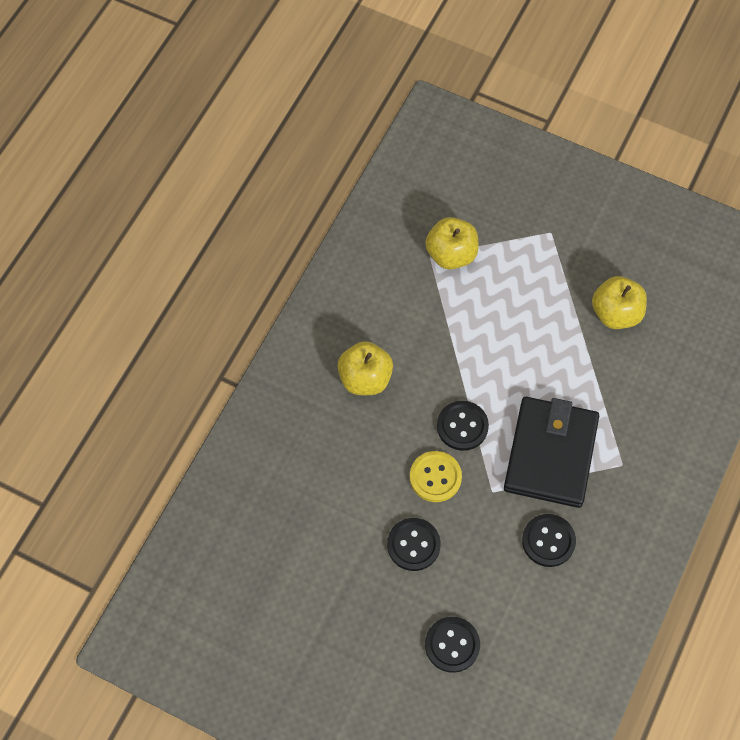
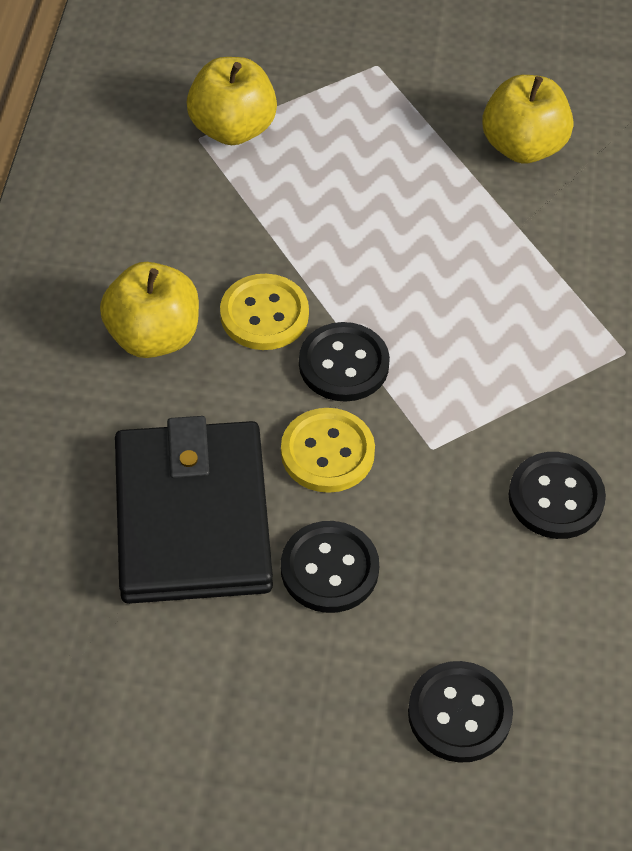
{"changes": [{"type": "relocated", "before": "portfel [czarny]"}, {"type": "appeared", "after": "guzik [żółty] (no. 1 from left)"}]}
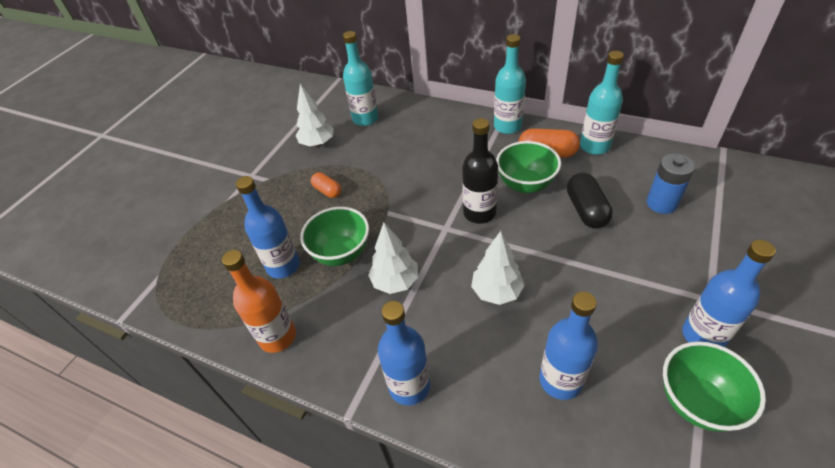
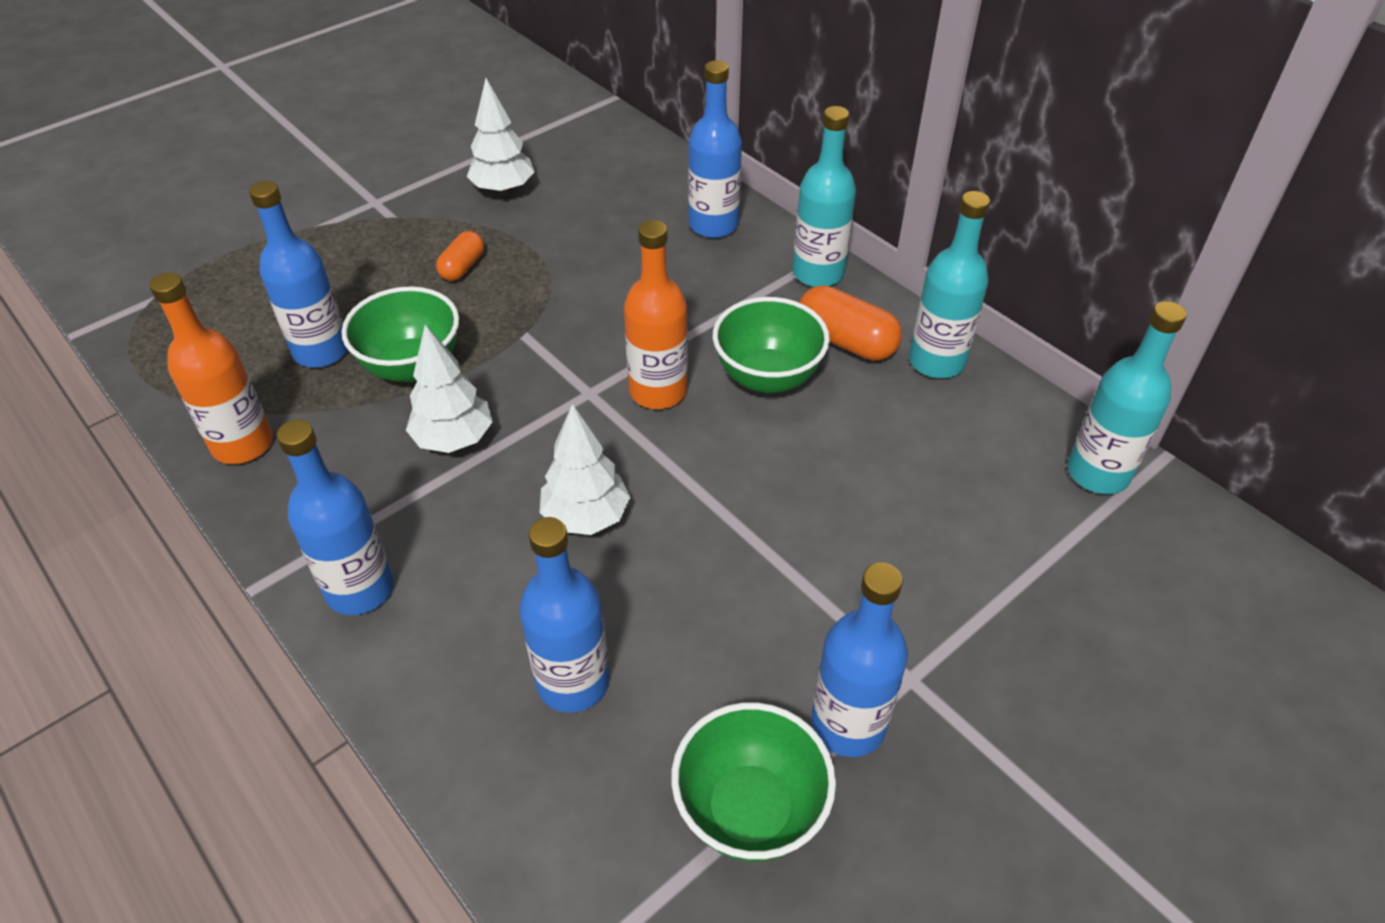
{"changes": [{"type": "spun", "before": "kapsułka [pomarańczowy] (no. 1 from left)", "turn": 45}, {"type": "relocated", "before": "butelka [turkusowy] (no. 1 from left in the first image)", "after": "butelka [turkusowy] (no. 3 from left)"}, {"type": "colour", "before": "butelka [czarny]", "after": "butelka [pomarańczowy] (no. 2 from left)"}, {"type": "missing", "before": "kapsułka [czarny]"}, {"type": "missing", "before": "bateria [niebieski]"}, {"type": "appeared", "after": "butelka [niebieski] (no. 4 from left)"}]}
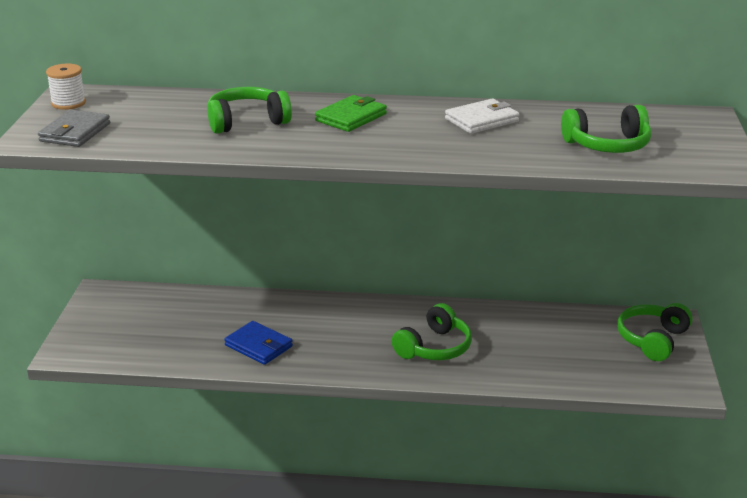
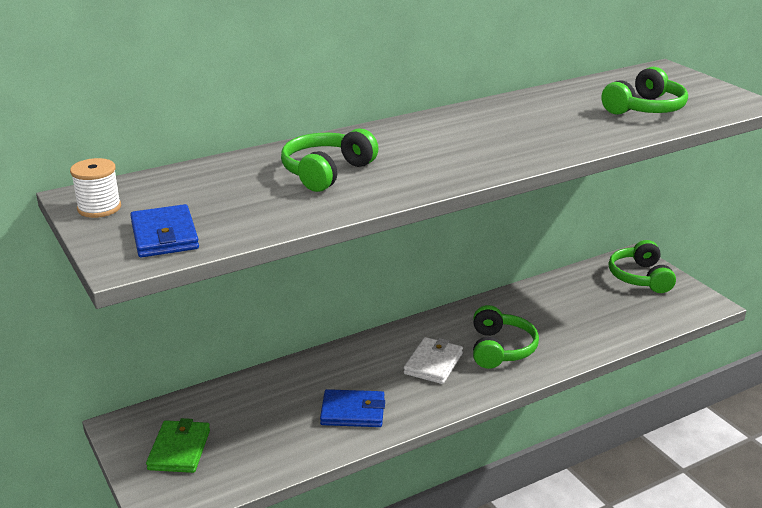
{"changes": [{"type": "colour", "before": "portfel [szary]", "after": "portfel [niebieski] (no. 1 from left)"}, {"type": "relocated", "before": "portfel [zielony]"}, {"type": "relocated", "before": "portfel [biały]"}]}
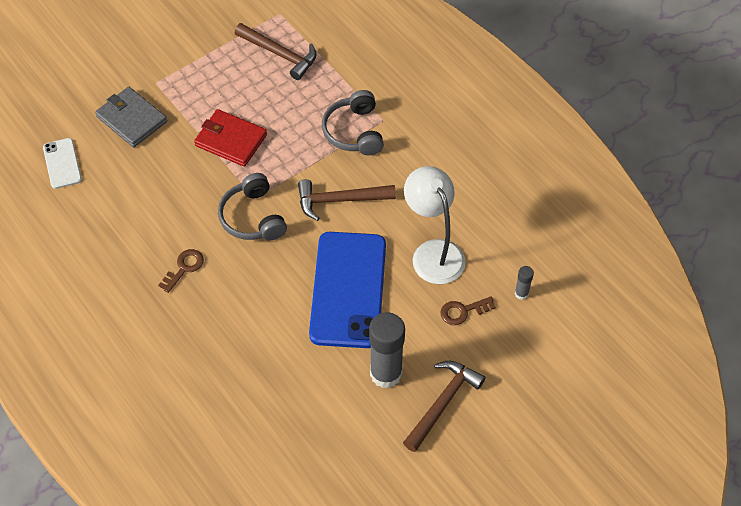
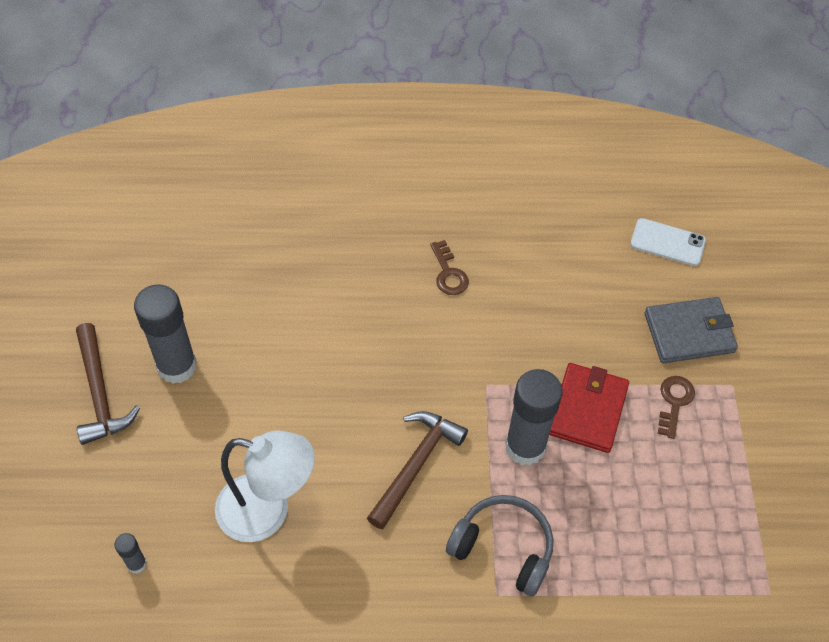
{"changes": [{"type": "spun", "before": "portfel [czerwony]", "turn": -45}, {"type": "missing", "before": "słuchawki [szary] (no. 1 from left)"}, {"type": "missing", "before": "młotek [brązowy] (no. 1 from left)"}, {"type": "missing", "before": "telefon [niebieski]"}, {"type": "relocated", "before": "klucz [brązowy] (no. 2 from left)"}, {"type": "appeared", "after": "klej w sztyfcie [szary] (no. 3 from left)"}]}
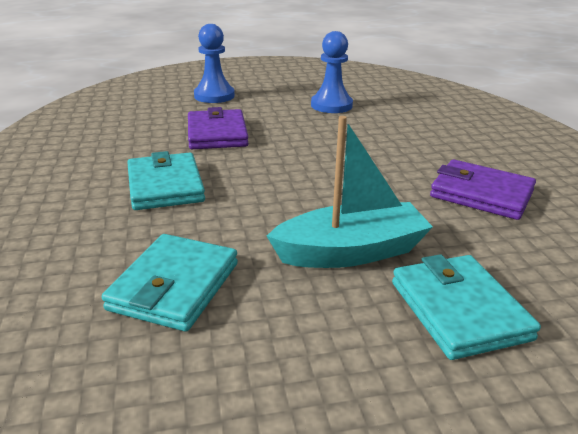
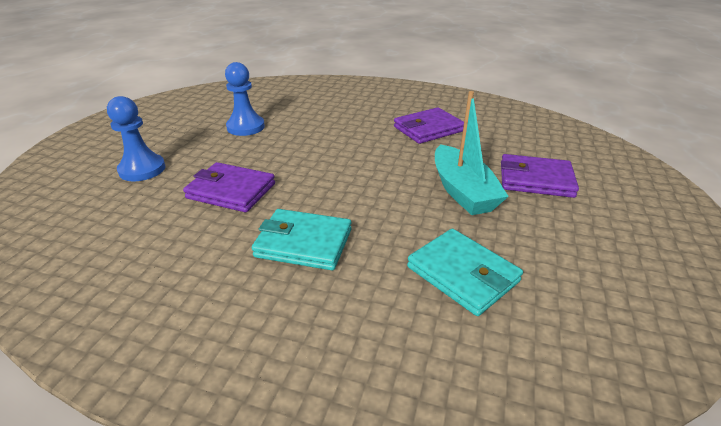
{"changes": [{"type": "spun", "before": "łódka [turkusowy]", "turn": 150}, {"type": "colour", "before": "portfel [turkusowy] (no. 3 from left)", "after": "portfel [fioletowy] (no. 3 from left)"}]}
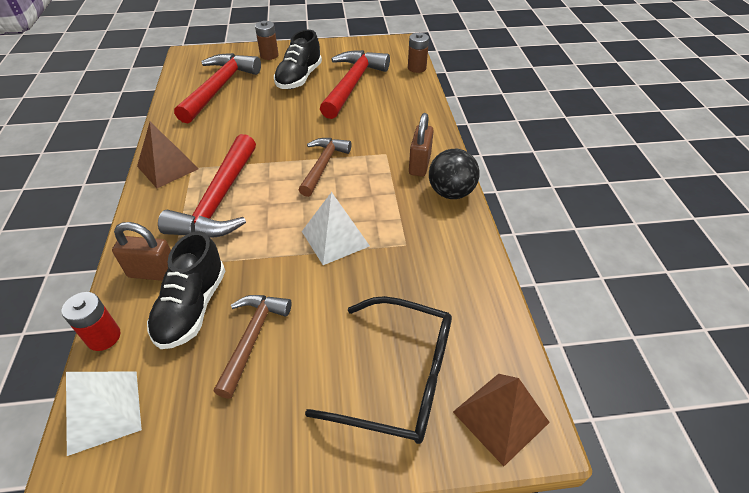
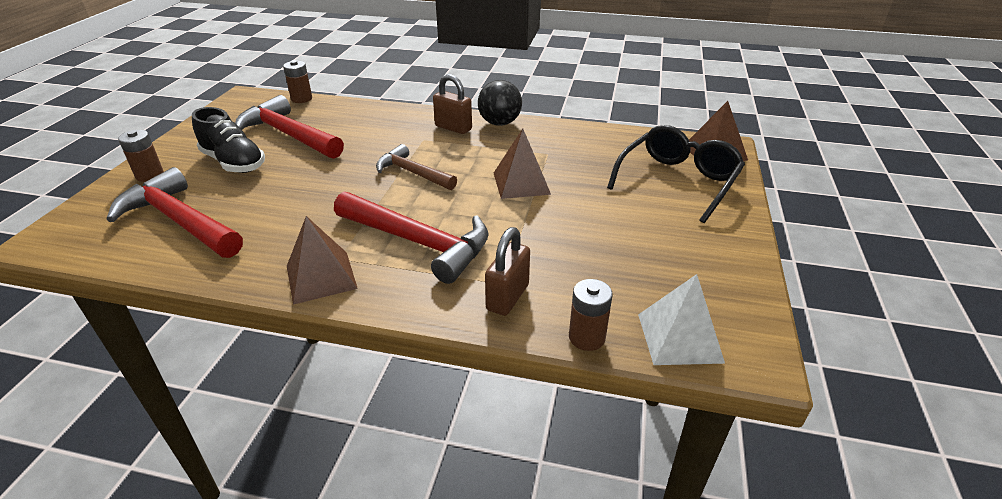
{"changes": [{"type": "colour", "before": "bateria [czerwony]", "after": "bateria [brązowy] (no. 3 from left)"}, {"type": "missing", "before": "but [czarny] (no. 1 from left)"}, {"type": "missing", "before": "młotek [brązowy] (no. 1 from left)"}, {"type": "colour", "before": "piramida [biały] (no. 2 from left)", "after": "piramida [brązowy] (no. 2 from left)"}]}
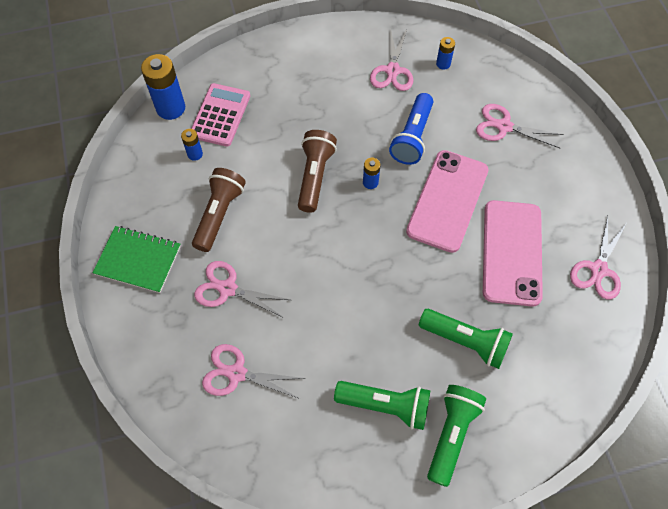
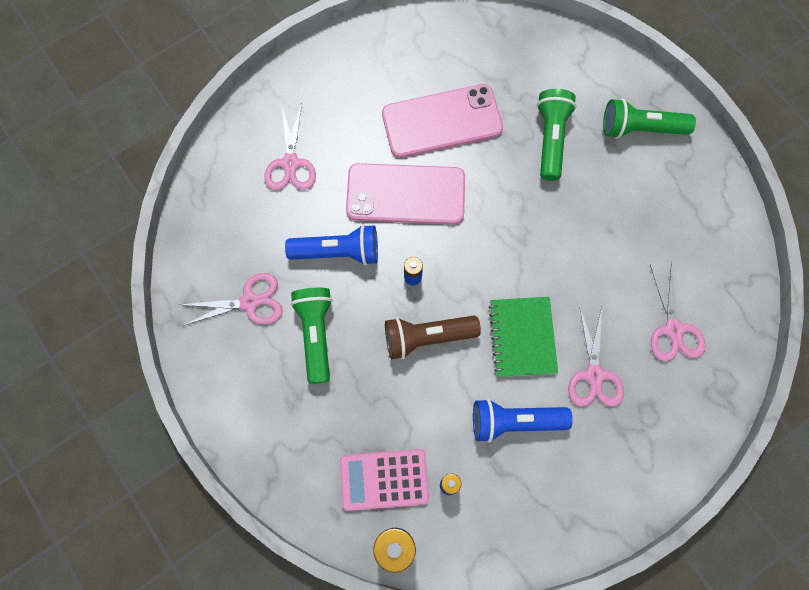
{"changes": [{"type": "relocated", "before": "zeszyt [zielony]"}, {"type": "colour", "before": "latarka [brązowy] (no. 1 from left)", "after": "latarka [niebieski] (no. 2 from left)"}, {"type": "relocated", "before": "latarka [zielony] (no. 1 from left)"}, {"type": "missing", "before": "bateria [niebieski] (no. 4 from left)"}, {"type": "missing", "before": "nożyczki [różowy] (no. 5 from left)"}]}
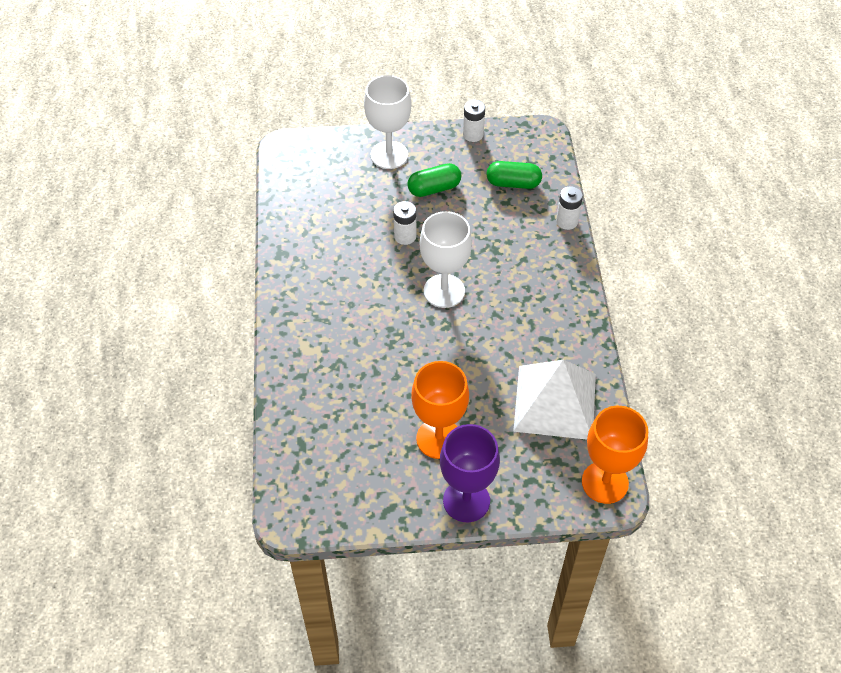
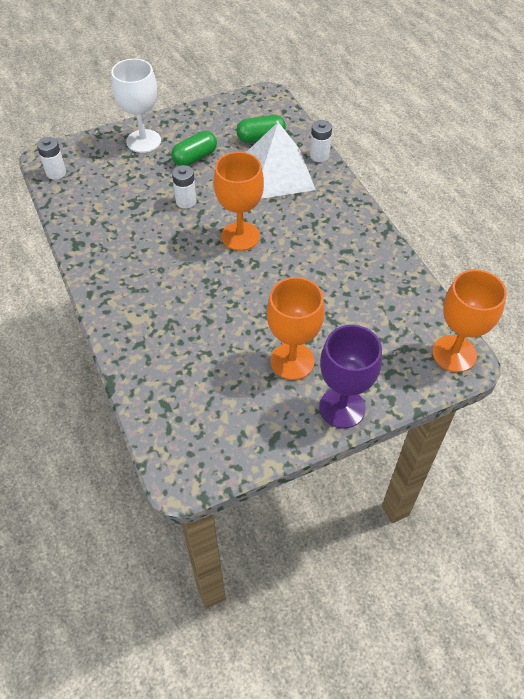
{"changes": [{"type": "colour", "before": "kielich [biały] (no. 2 from left)", "after": "kielich [pomarańczowy] (no. 1 from left)"}, {"type": "relocated", "before": "bateria [biały] (no. 2 from left in the first image)", "after": "bateria [biały] (no. 1 from left)"}, {"type": "relocated", "before": "piramida [biały]"}]}
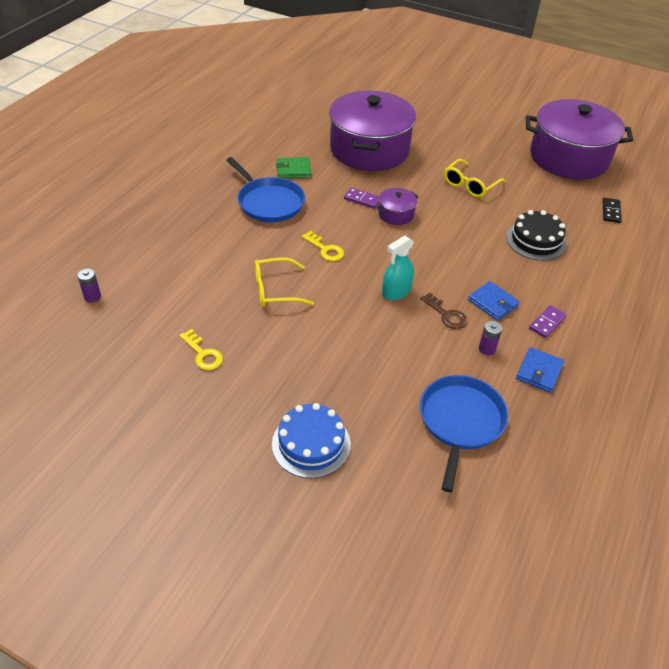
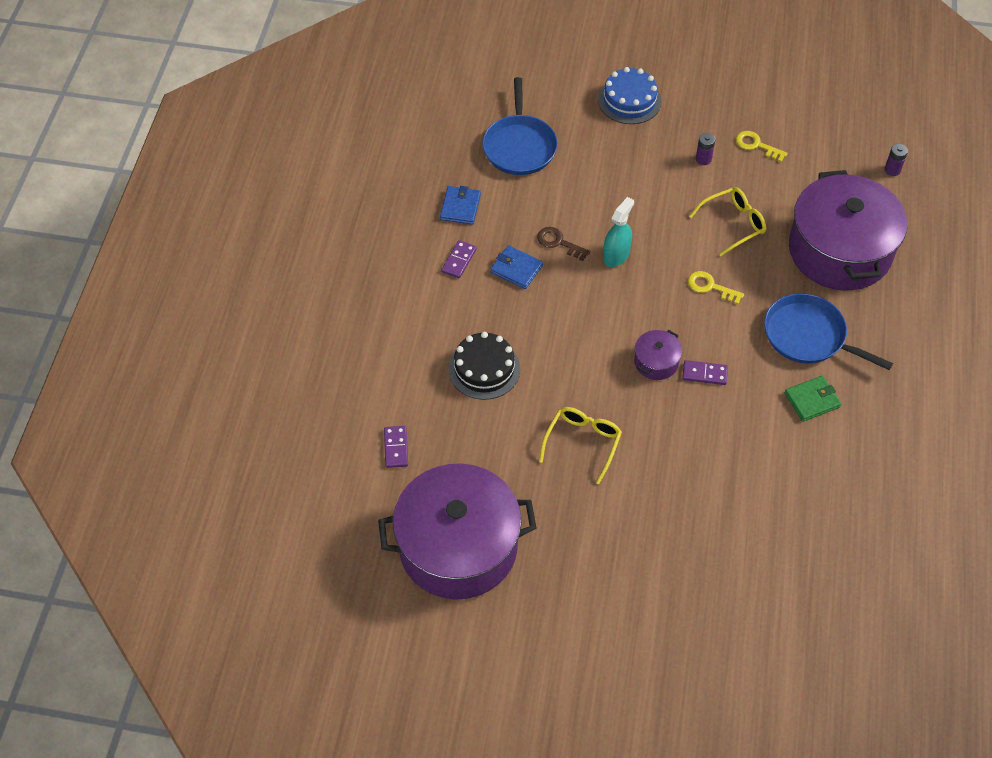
{"changes": [{"type": "relocated", "before": "garnek [fioletowy] (no. 1 from left in the first image)", "after": "garnek [fioletowy] (no. 3 from left)"}, {"type": "relocated", "before": "bateria [fioletowy] (no. 2 from left in the first image)", "after": "bateria [fioletowy] (no. 1 from left)"}, {"type": "colour", "before": "kostka domina [czarny]", "after": "kostka domina [fioletowy] (no. 1 from left)"}]}
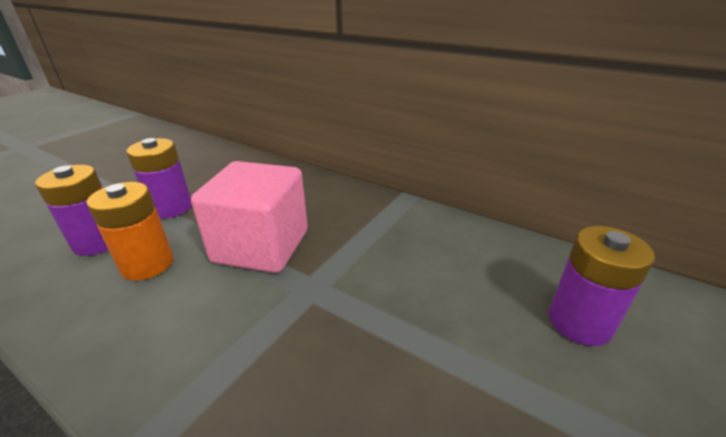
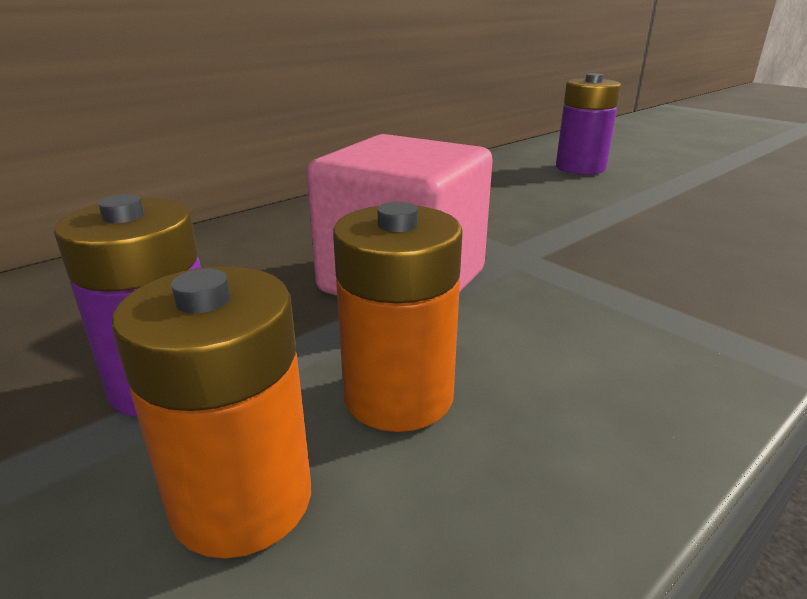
{"changes": [{"type": "colour", "before": "bateria [fioletowy] (no. 1 from left)", "after": "bateria [pomarańczowy] (no. 1 from left)"}]}
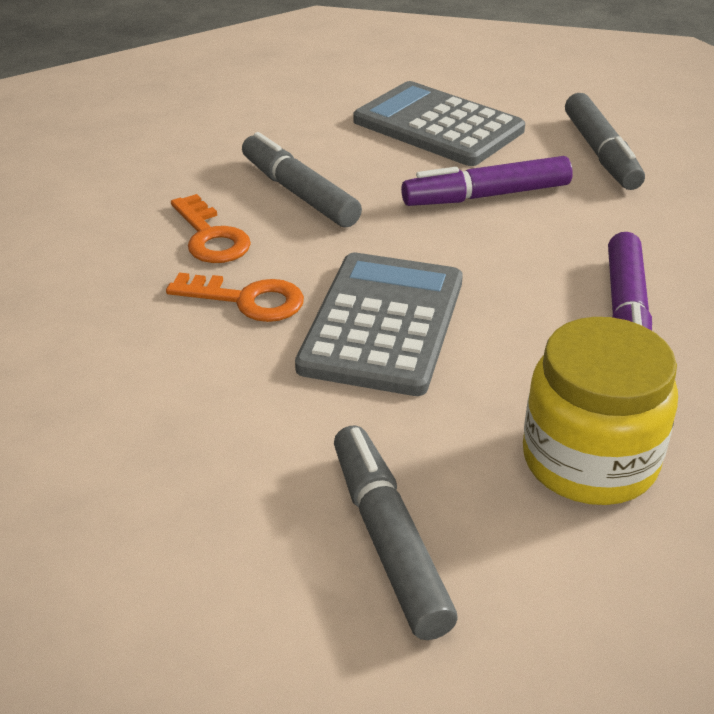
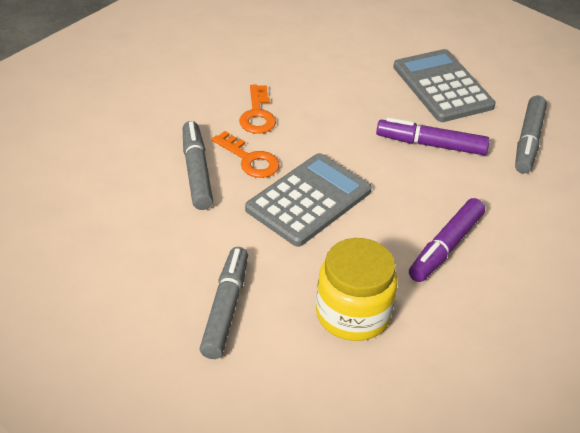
{"changes": [{"type": "relocated", "before": "flamaster [szary] (no. 1 from left)"}]}
